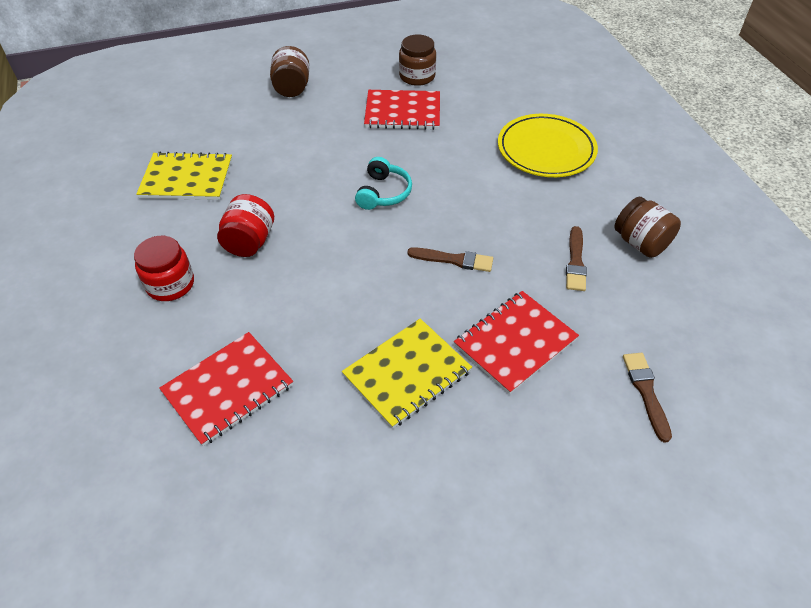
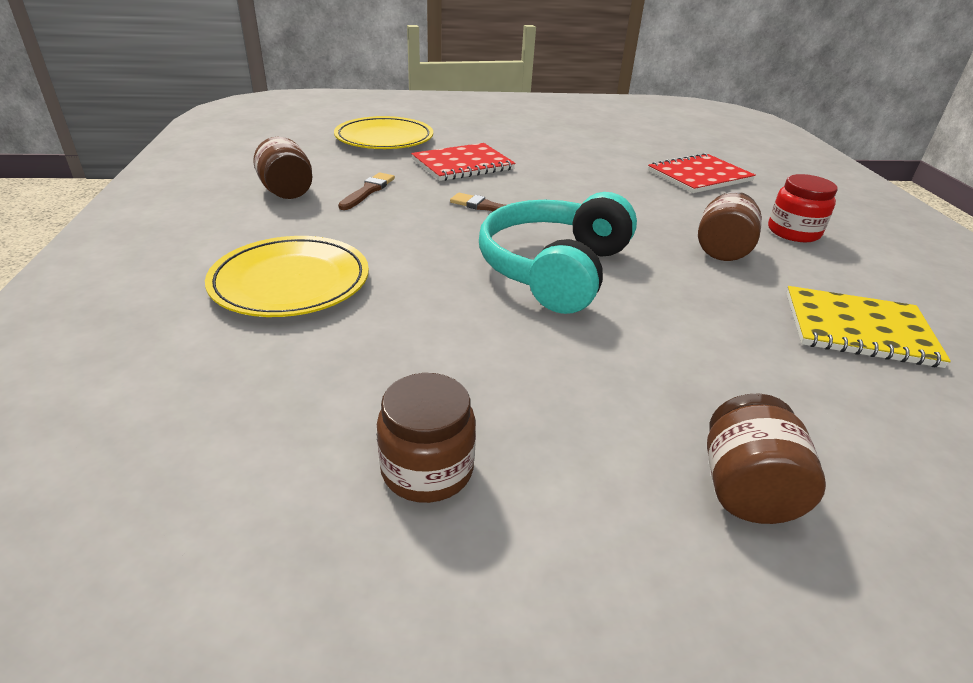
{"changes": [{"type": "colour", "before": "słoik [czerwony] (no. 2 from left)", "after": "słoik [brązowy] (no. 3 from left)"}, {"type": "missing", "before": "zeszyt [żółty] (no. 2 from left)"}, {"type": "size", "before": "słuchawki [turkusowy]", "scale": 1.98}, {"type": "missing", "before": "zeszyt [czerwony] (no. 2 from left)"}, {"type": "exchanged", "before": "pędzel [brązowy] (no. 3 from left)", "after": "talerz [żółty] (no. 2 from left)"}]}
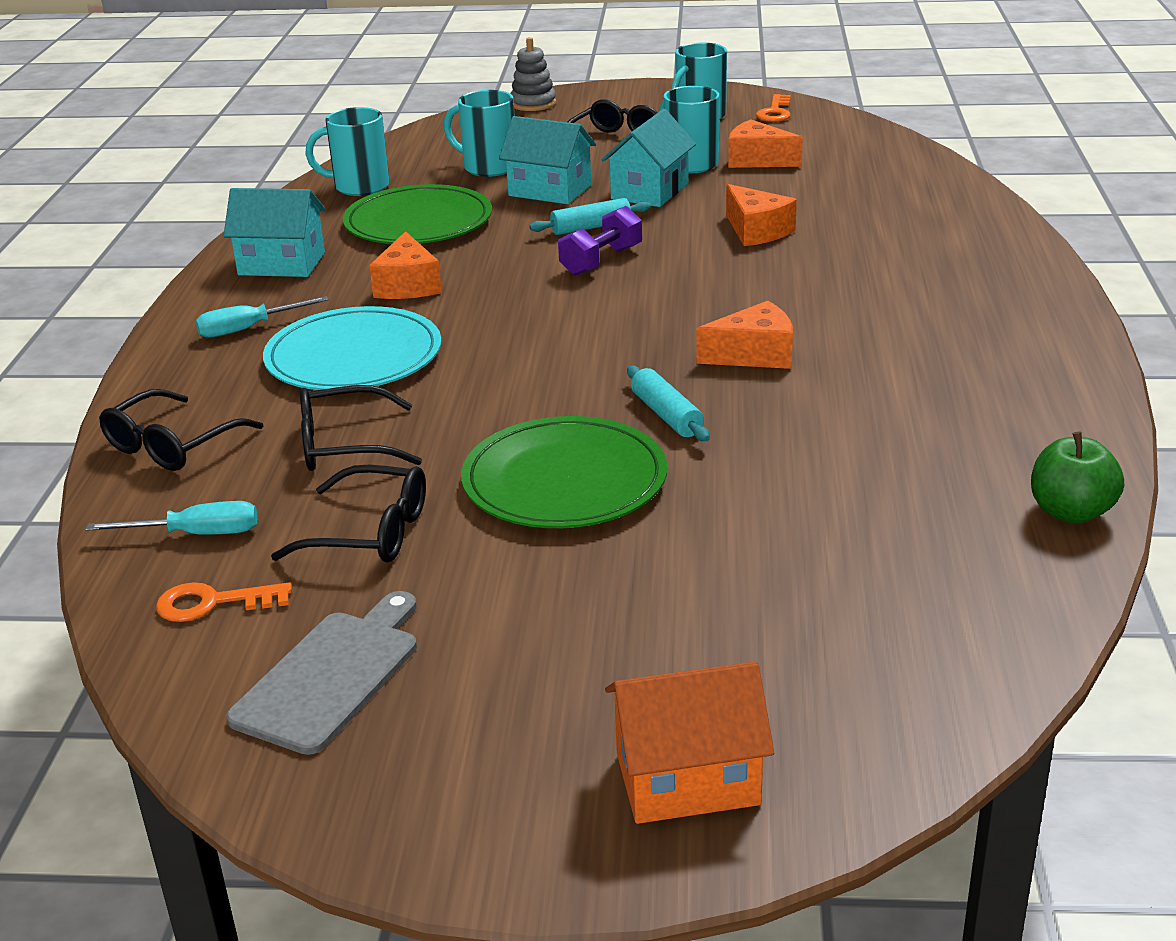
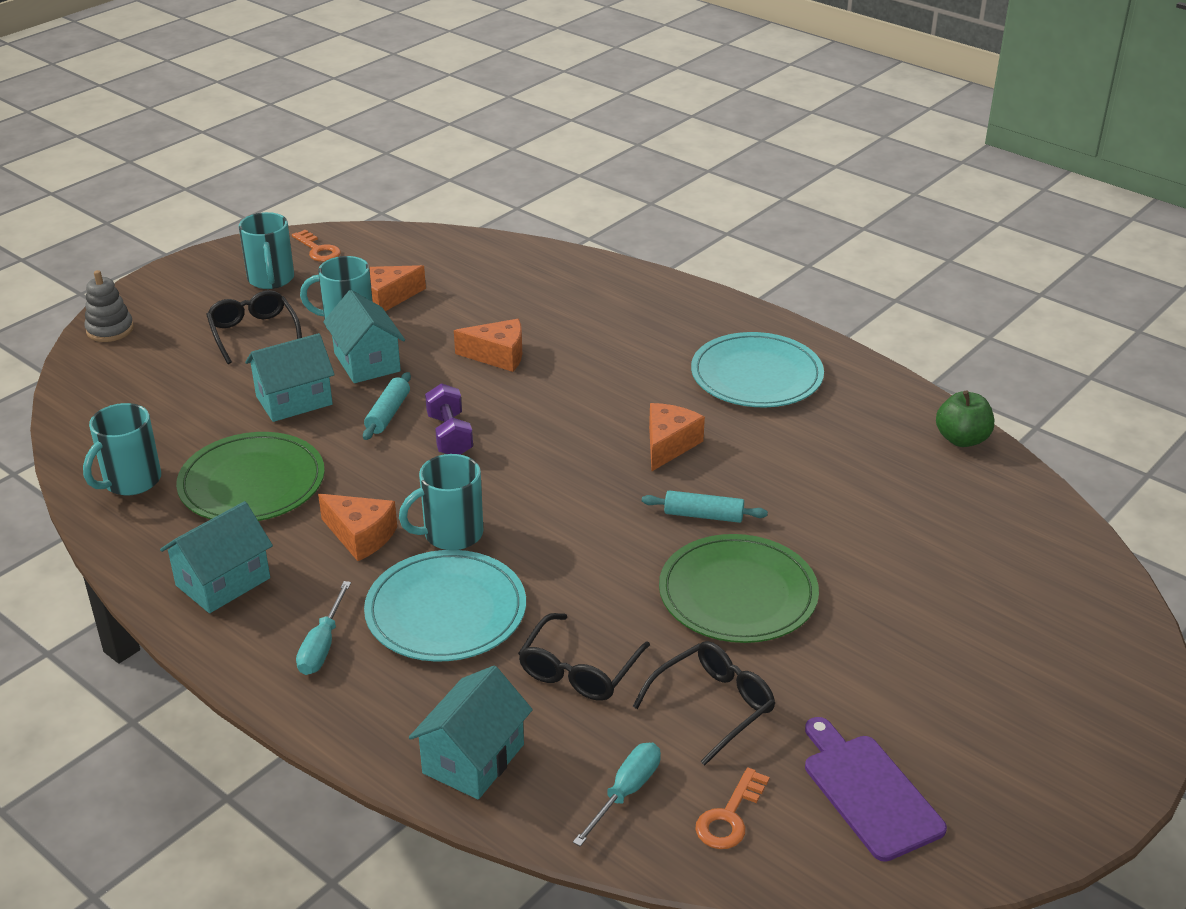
{"changes": [{"type": "exchanged", "before": "okulary [czarny] (no. 1 from left)", "after": "domek [turkusowy] (no. 4 from left)"}, {"type": "colour", "before": "deska do krojenia [szary]", "after": "deska do krojenia [fioletowy]"}, {"type": "relocated", "before": "kubek [turkusowy] (no. 2 from left in the first image)", "after": "kubek [turkusowy] (no. 4 from left)"}, {"type": "missing", "before": "domek [pomarańczowy]"}, {"type": "appeared", "after": "talerz [turkusowy] (no. 2 from left)"}]}
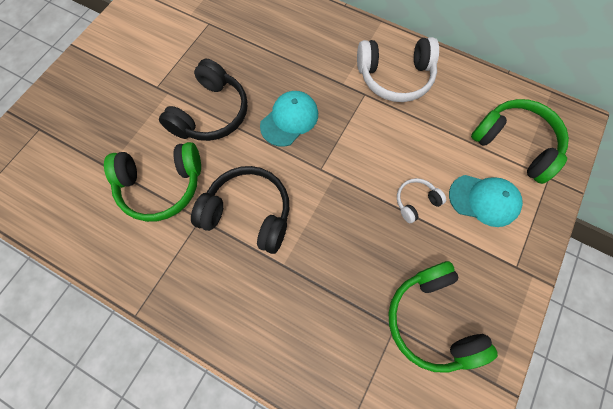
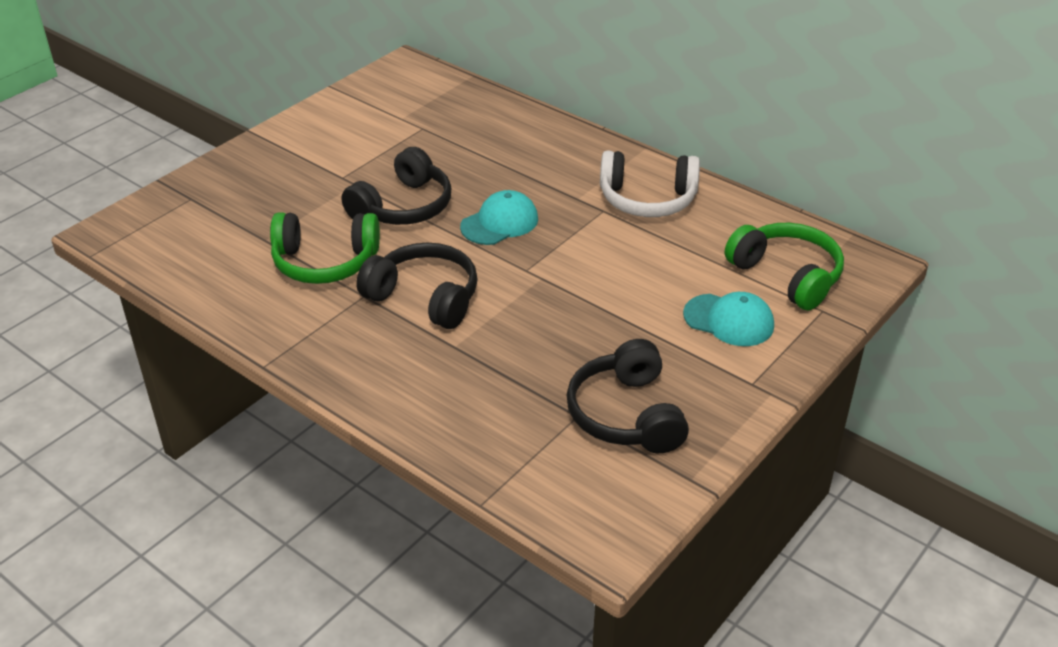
{"changes": [{"type": "colour", "before": "słuchawki [zielony] (no. 2 from left)", "after": "słuchawki [czarny] (no. 3 from left)"}, {"type": "missing", "before": "słuchawki [biały] (no. 2 from left)"}]}
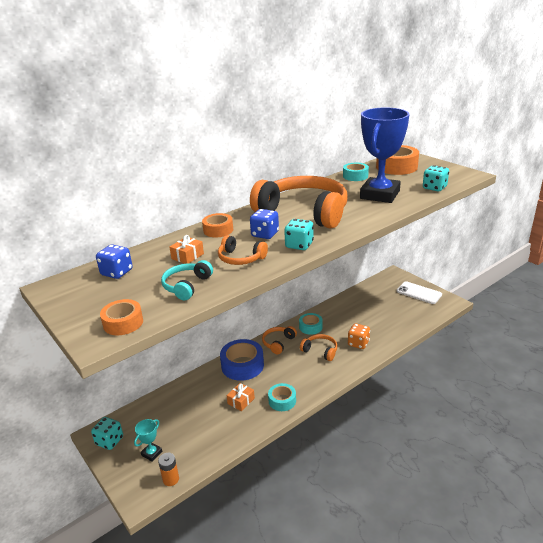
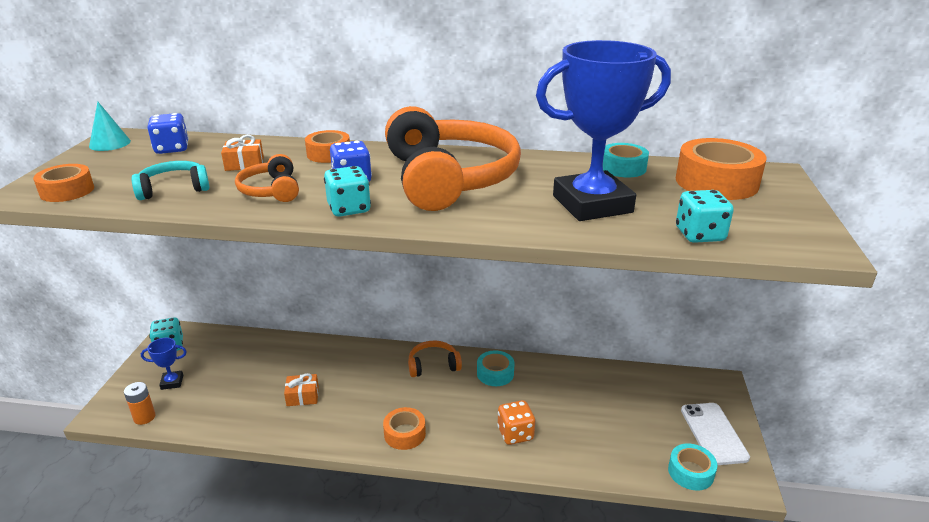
{"changes": [{"type": "colour", "before": "puchar [turkusowy]", "after": "puchar [niebieski] (no. 1 from left)"}, {"type": "missing", "before": "taśma klejąca [niebieski]"}, {"type": "relocated", "before": "taśma klejąca [turkusowy] (no. 1 from left in the first image)", "after": "taśma klejąca [turkusowy] (no. 3 from left)"}, {"type": "missing", "before": "słuchawki [pomarańczowy] (no. 4 from left)"}, {"type": "appeared", "after": "stożek [turkusowy]"}, {"type": "appeared", "after": "taśma klejąca [pomarańczowy] (no. 3 from left)"}]}
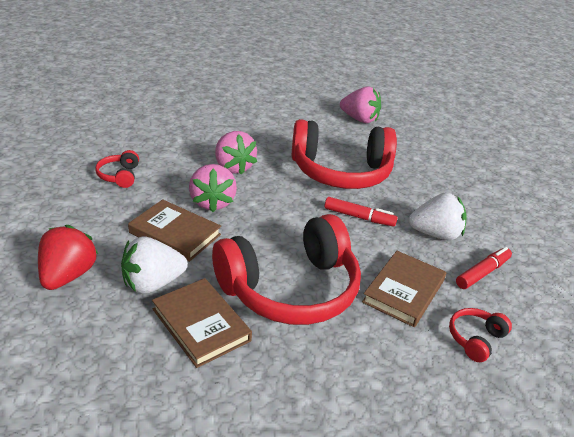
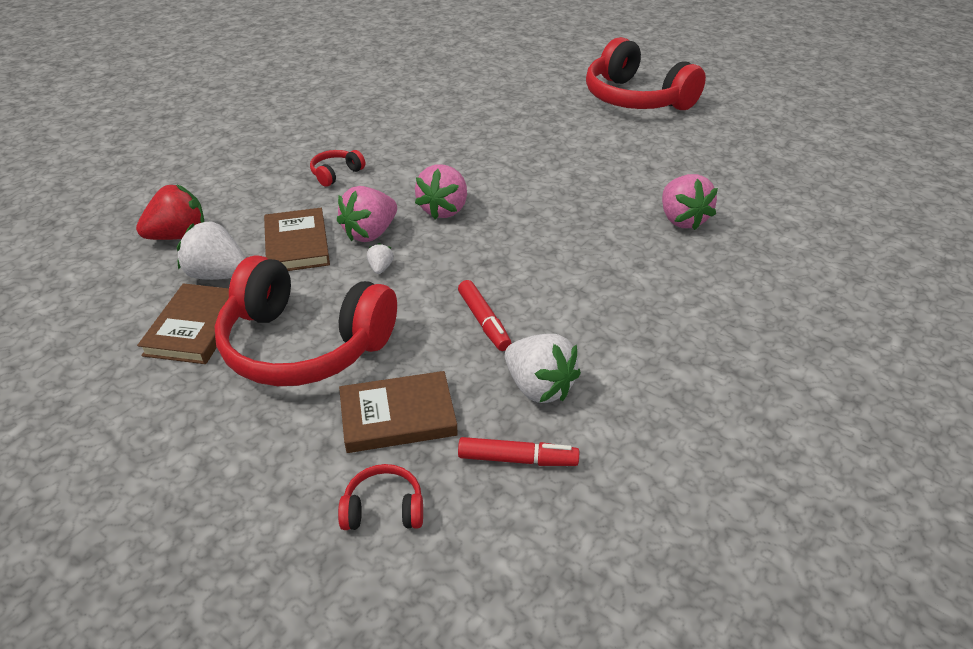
{"changes": [{"type": "relocated", "before": "słuchawki [czerwony] (no. 3 from left in the first image)", "after": "słuchawki [czerwony] (no. 4 from left)"}, {"type": "appeared", "after": "truskawka [biały] (no. 2 from left)"}]}
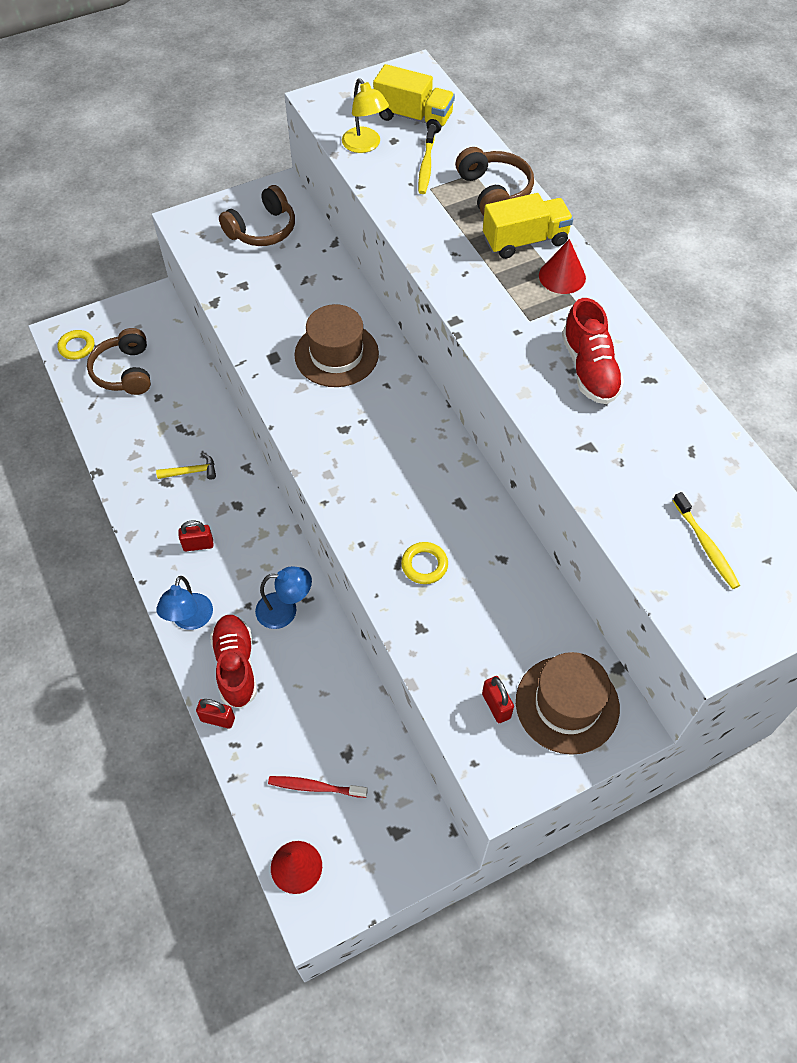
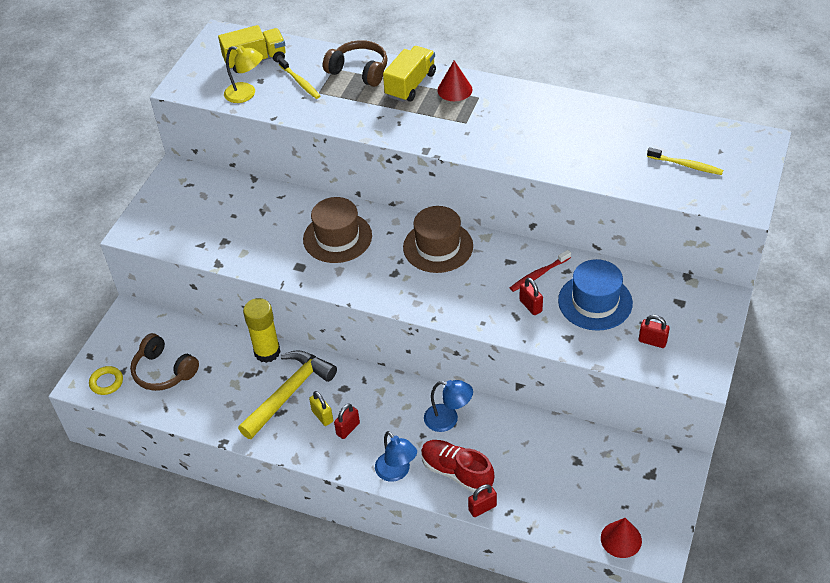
{"changes": [{"type": "size", "before": "młotek [żółty]", "scale": 2.21}, {"type": "missing", "before": "słuchawki [brązowy] (no. 2 from left)"}, {"type": "spun", "before": "lampka [niebieski] (no. 2 from left)", "turn": 60}, {"type": "relocated", "before": "szczoteczka do zębów [czerwony]"}, {"type": "exchanged", "before": "pierścień [żółty] (no. 2 from left)", "after": "kłódka [czerwony] (no. 3 from left)"}, {"type": "relocated", "before": "kapelusz [brązowy] (no. 2 from left)"}, {"type": "missing", "before": "but [czerwony] (no. 2 from left)"}, {"type": "appeared", "after": "klej w sztyfcie [żółty]"}, {"type": "appeared", "after": "kłódka [żółty]"}, {"type": "appeared", "after": "kapelusz [niebieski]"}]}
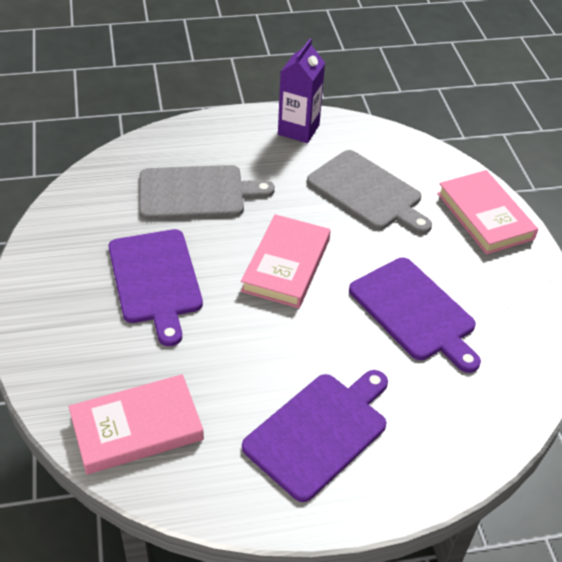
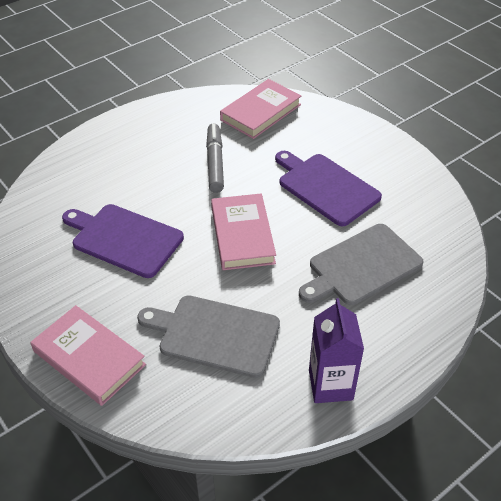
{"changes": [{"type": "missing", "before": "deska do krojenia [fioletowy] (no. 2 from left)"}, {"type": "appeared", "after": "flamaster [szary]"}]}
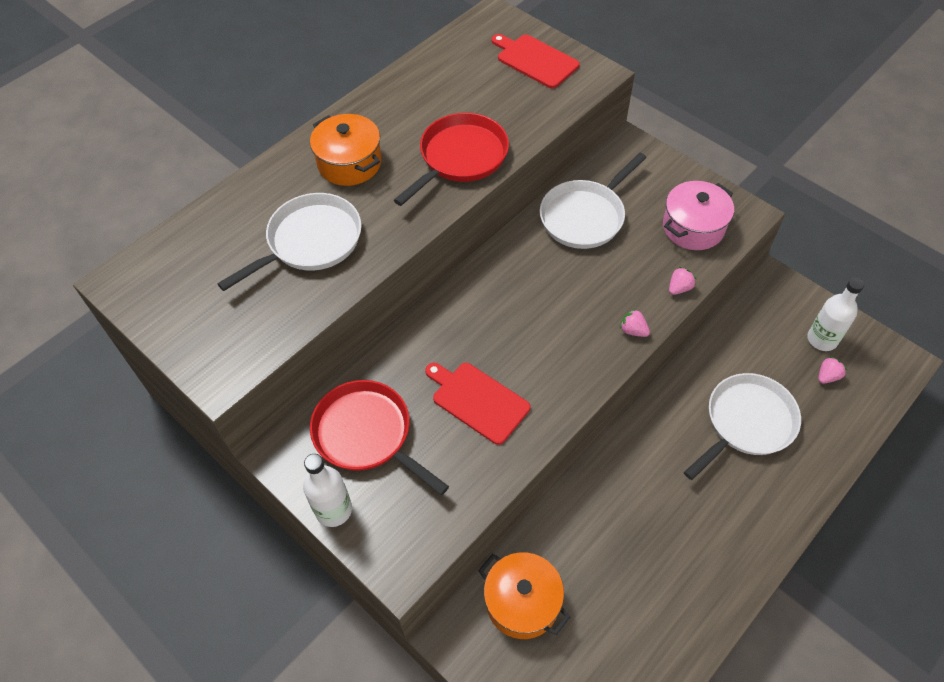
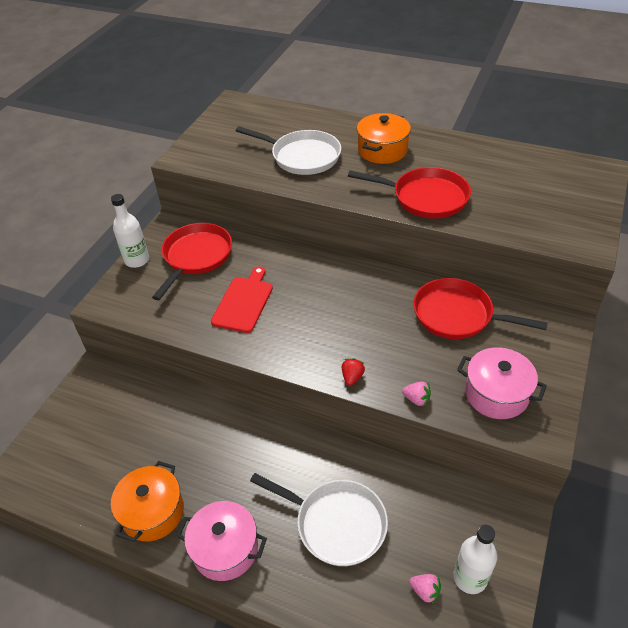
{"changes": [{"type": "relocated", "before": "garnek [pomarańczowy] (no. 2 from left in the first image)", "after": "garnek [pomarańczowy] (no. 1 from left)"}, {"type": "missing", "before": "deska do krojenia [czerwony] (no. 2 from left)"}, {"type": "colour", "before": "patelnia [biały] (no. 2 from left)", "after": "patelnia [czerwony] (no. 3 from left)"}, {"type": "colour", "before": "truskawka [różowy] (no. 1 from left)", "after": "truskawka [czerwony]"}, {"type": "appeared", "after": "garnek [różowy] (no. 1 from left)"}]}
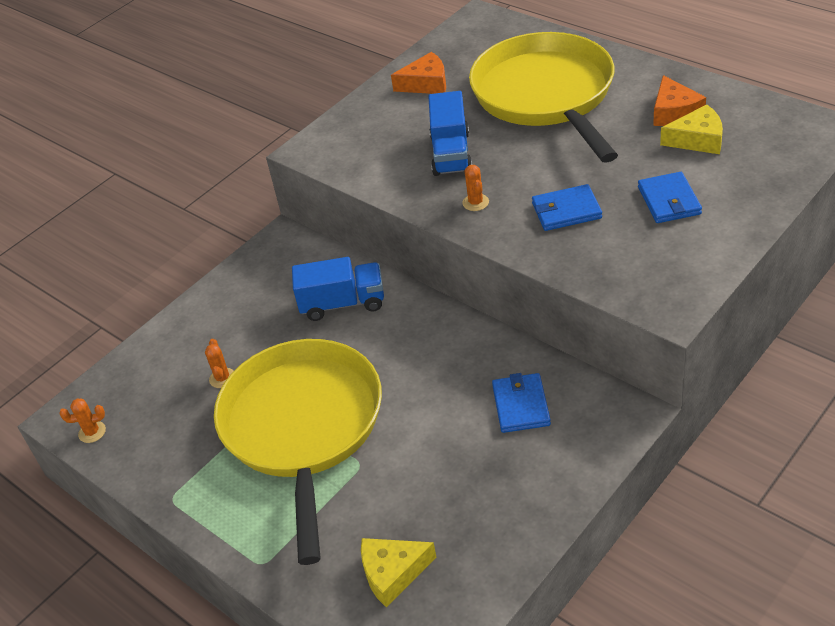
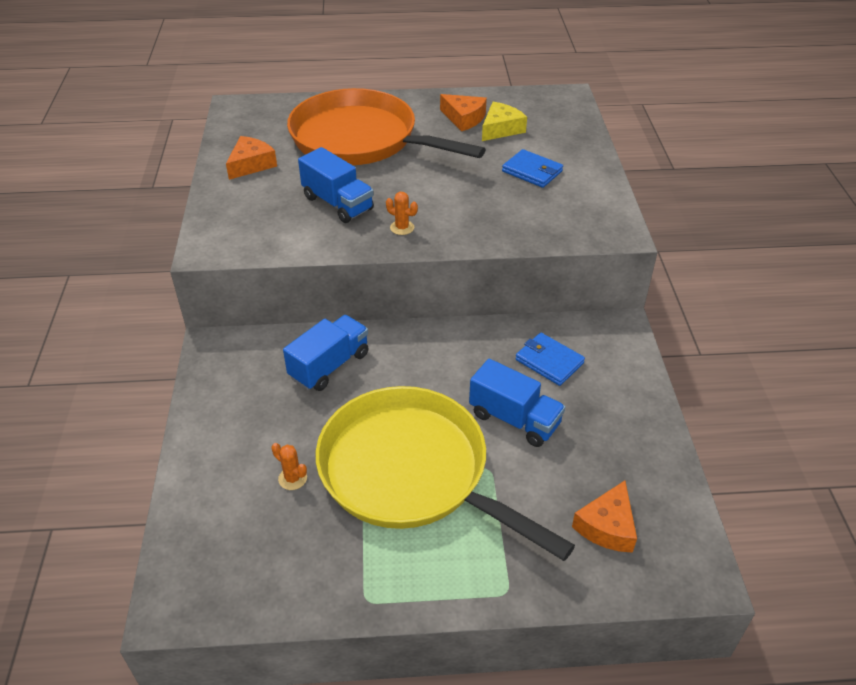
{"changes": [{"type": "missing", "before": "kaktus [pomarańczowy] (no. 1 from left)"}, {"type": "colour", "before": "ser [żółty] (no. 1 from left)", "after": "ser [pomarańczowy] (no. 3 from left)"}, {"type": "colour", "before": "patelnia [żółty] (no. 2 from left)", "after": "patelnia [pomarańczowy]"}, {"type": "missing", "before": "portfel [niebieski] (no. 2 from left)"}, {"type": "appeared", "after": "ciężarówka [niebieski] (no. 3 from left)"}]}
